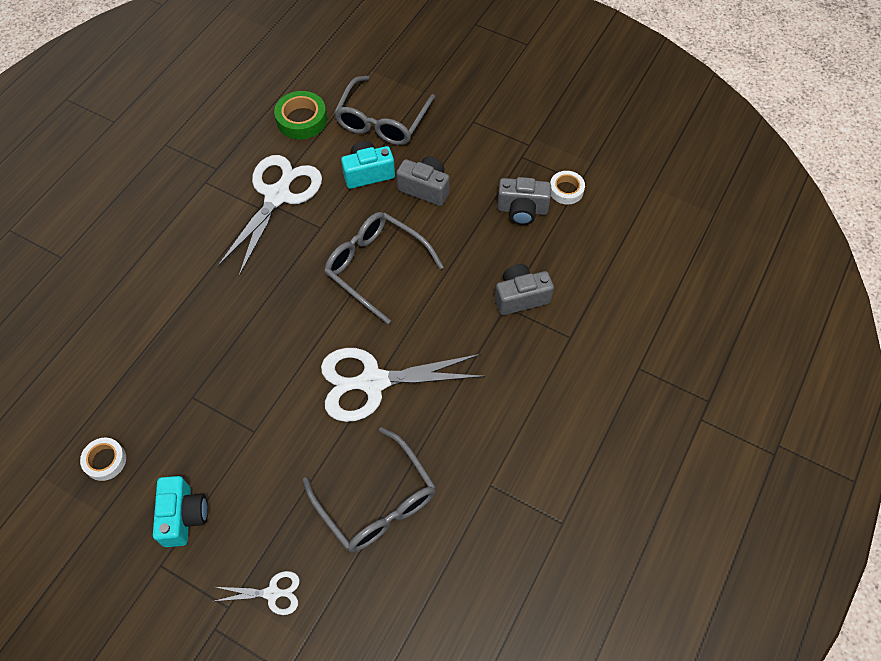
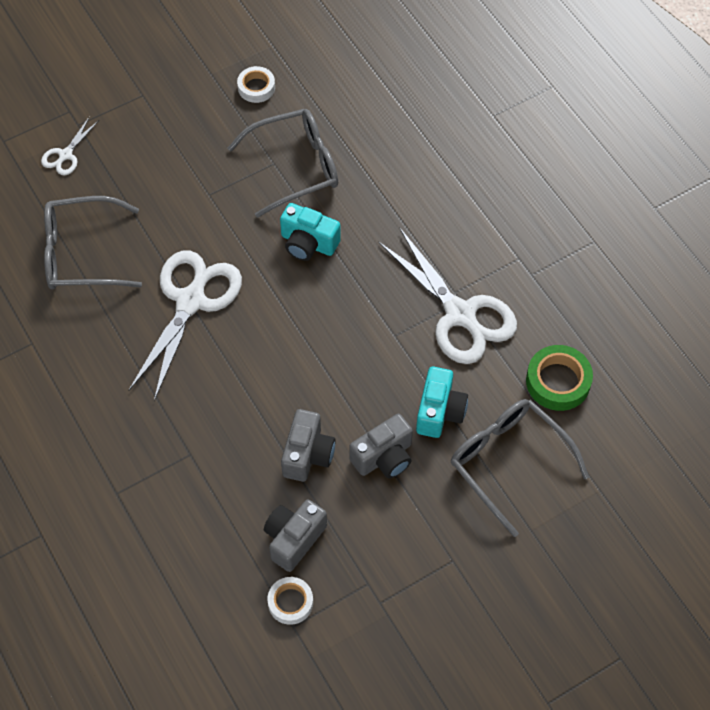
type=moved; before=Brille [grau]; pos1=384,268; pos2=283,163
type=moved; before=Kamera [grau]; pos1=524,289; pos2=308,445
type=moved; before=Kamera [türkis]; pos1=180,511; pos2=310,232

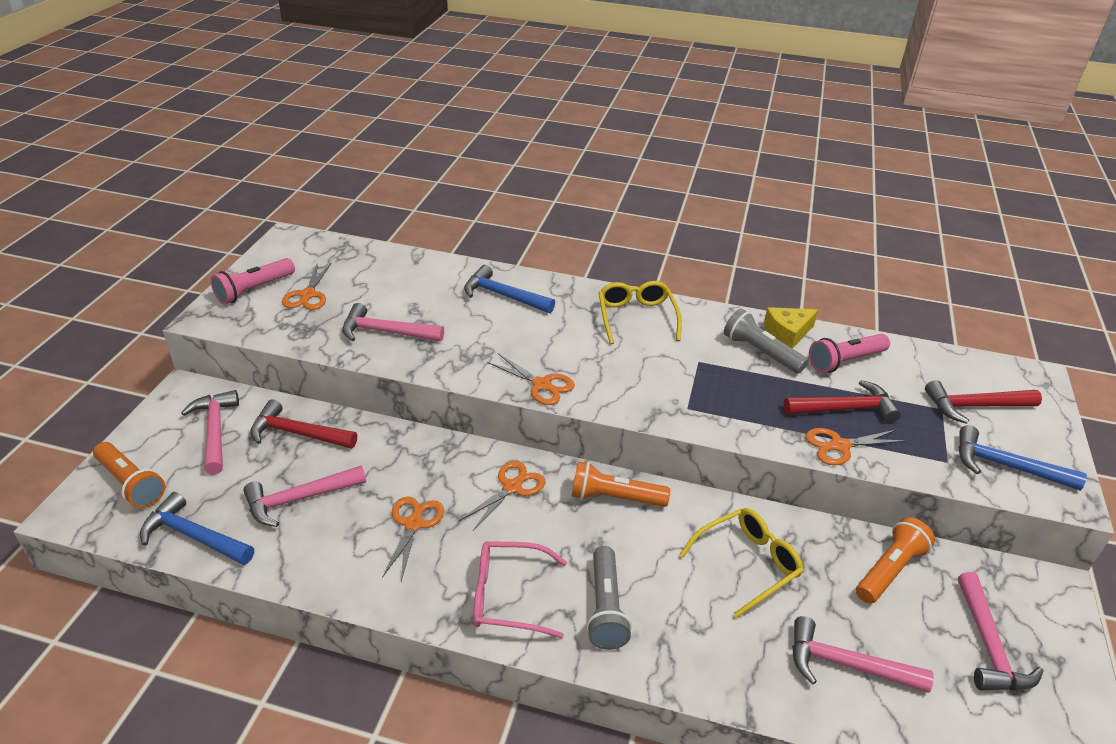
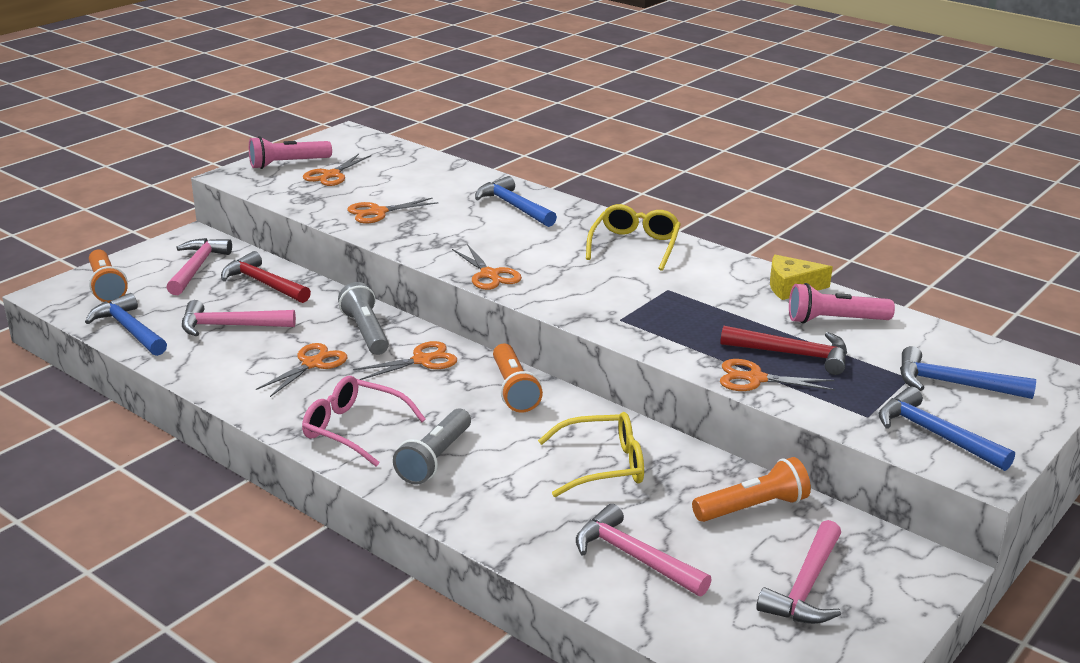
type=replaced; before=Hammer [rosa]; after=Schere [orange]; pos1=393,322; pos2=393,210
type=moved; before=Taschenlampe [grau]; pos1=766,341; pos2=363,318
type=recoloured; before=Hammer [rot]; after=Hammer [blau]; pos1=983,402; pos2=968,372
type=turned; before=Taschenlampe [orange]; pos1=620,484; pos2=518,377; turn=-135

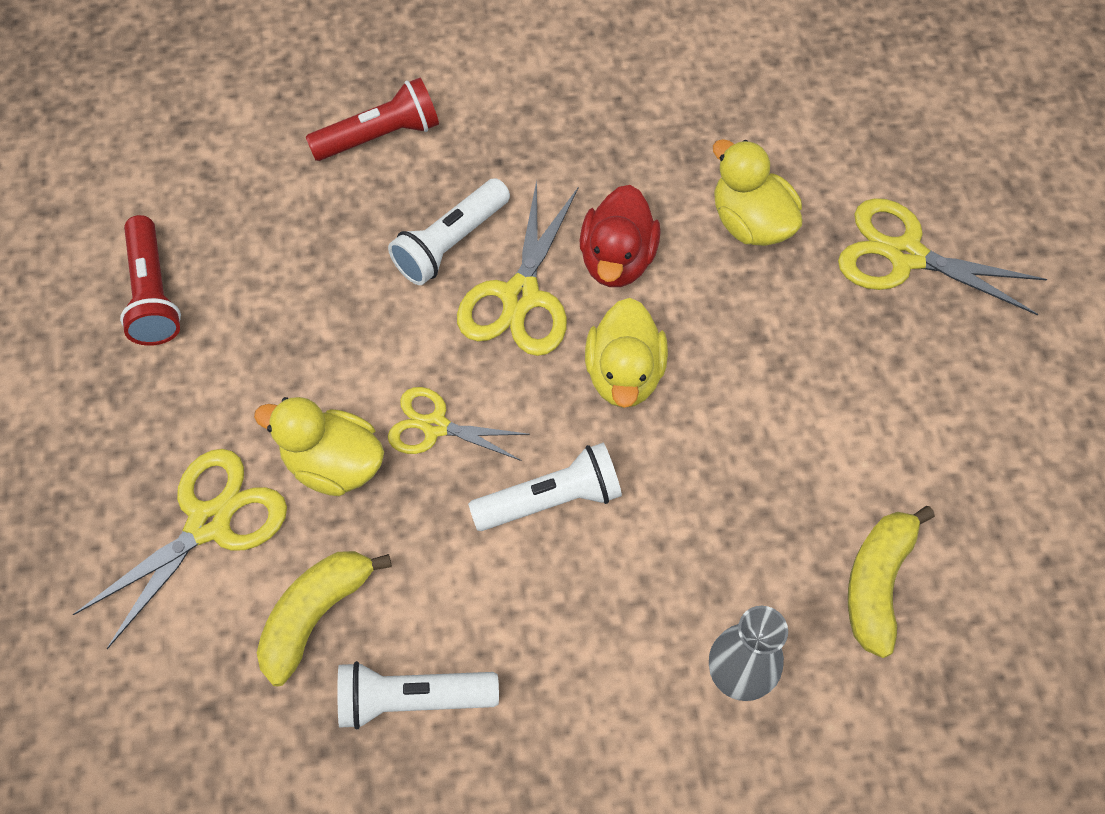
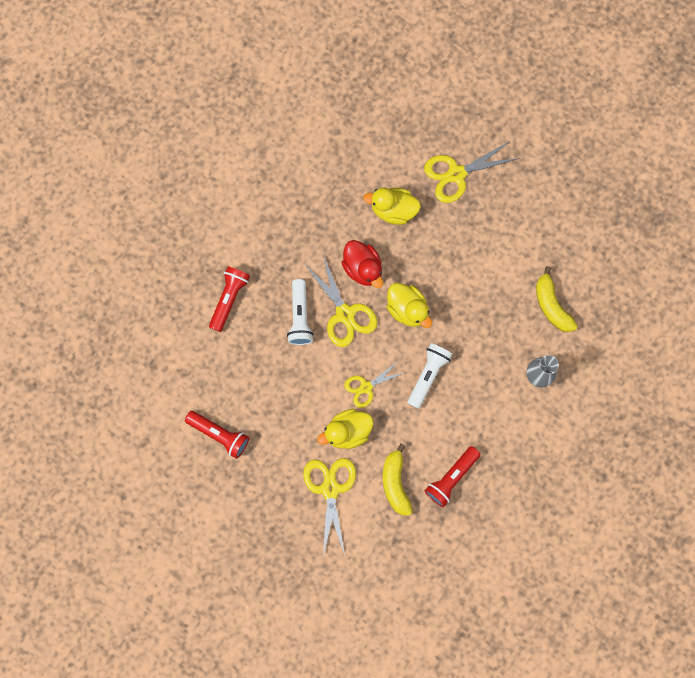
type=recoloured; before=Taschenlampe [weiß]; after=Taschenlampe [rot]; pos1=418,695; pos2=452,476

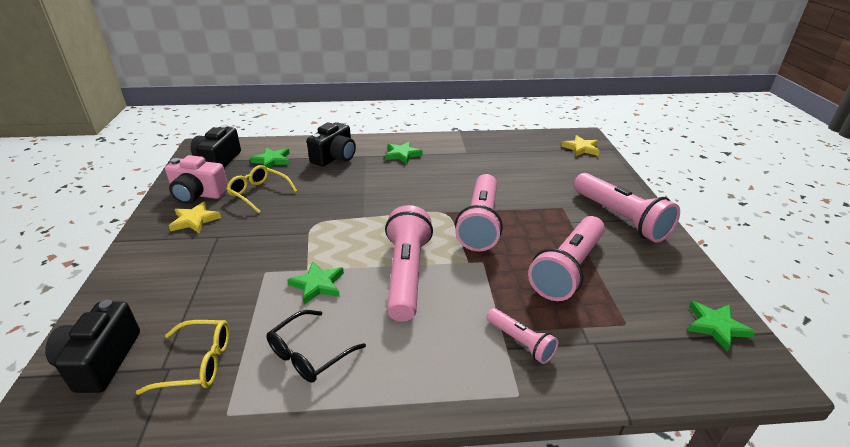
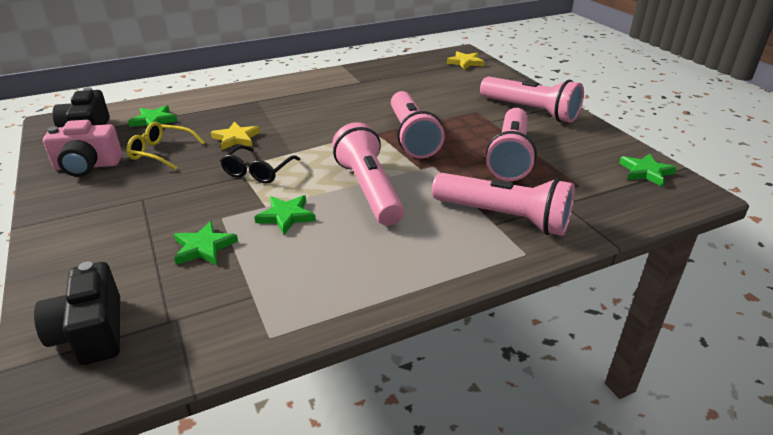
type=removed; before=Kamera [schwarz]; pos1=331,144
type=moved; before=Stern [grün]; pos1=404,152; pos2=206,243
type=moved; before=Stern [gelb]; pos1=195,218; pos2=235,136
type=resized; before=Taschenlampe [rosa]; pos1=522,336; pos2=503,204; scale=1.94
type=moved; before=Brille [schwarz]; pos1=316,346; pos2=260,164
type=removed; before=Brille [gelb]; pos1=182,357

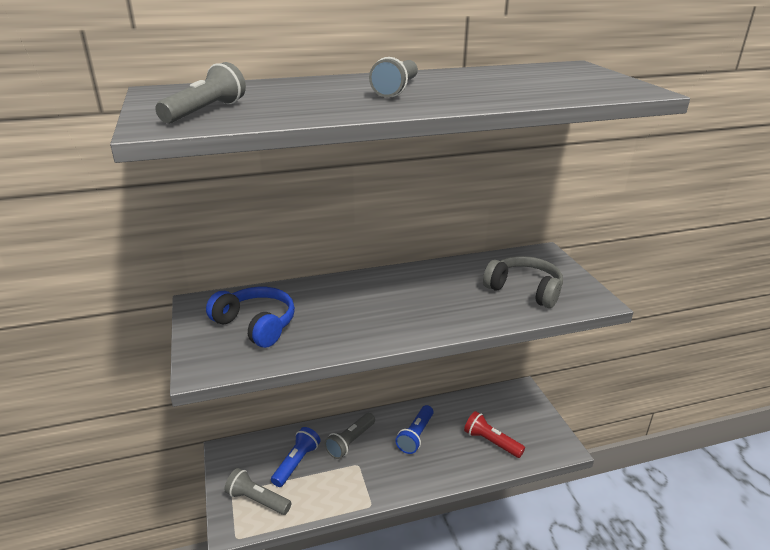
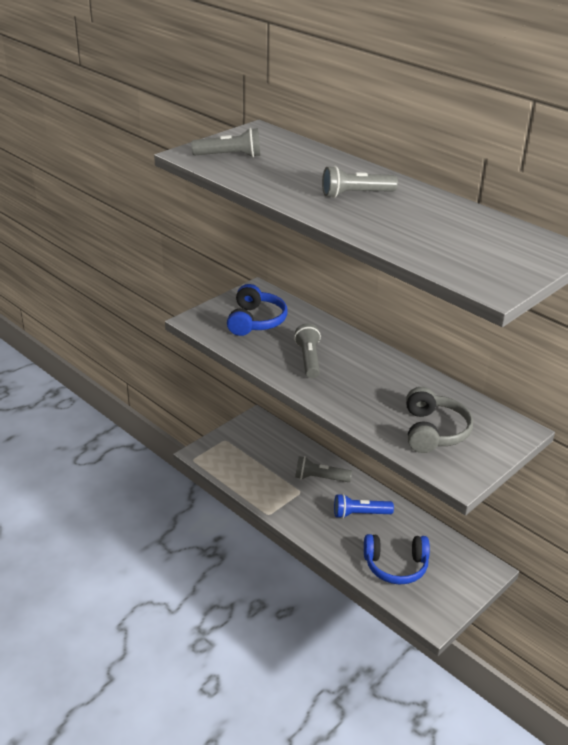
type=replaced; before=Taschenlampe [rot]; after=Kopfhörer [blau]; pos1=494,434; pos2=397,559
type=removed; before=Taschenlampe [blau]; pos1=296,457
type=moved; before=Taschenlampe [grau]; pos1=257,491; pos2=307,350

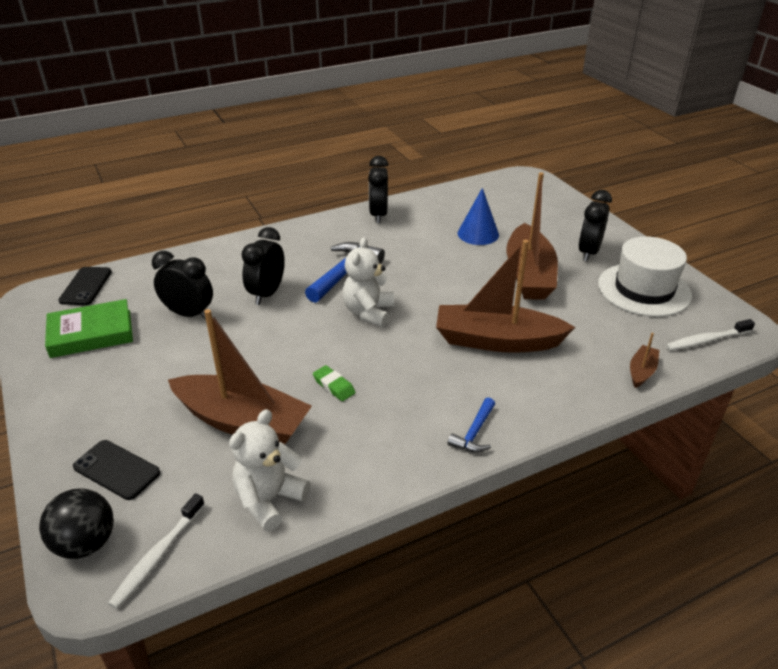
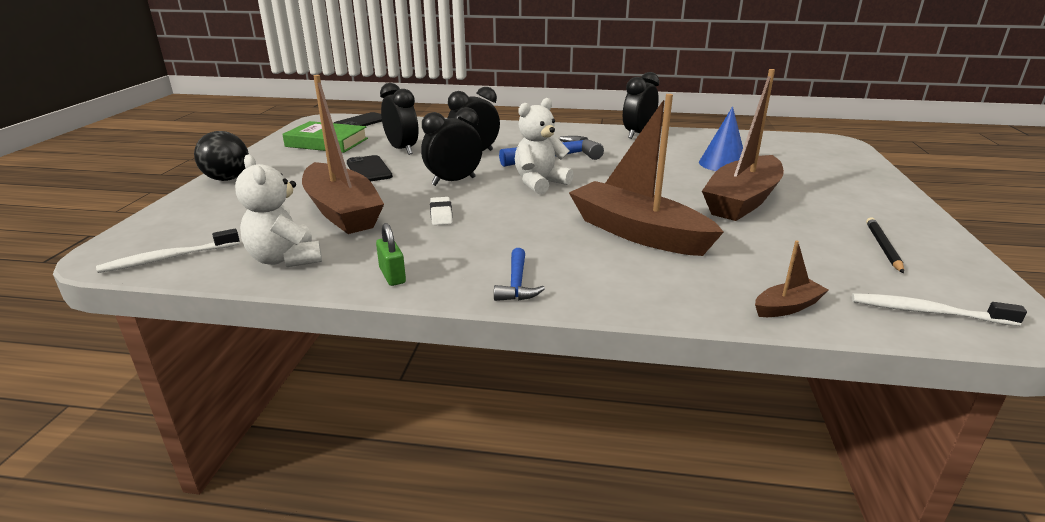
type=moved; before=Wecker [schwarz]; pos1=595,225; pos2=452,146
type=replaced; before=Hut [weiß]; after=Bleistift [schwarz]; pos1=645,276; pos2=885,245
type=recoloured; before=Radiergummi [grün]; after=Radiergummi [weiß]; pos1=334,383; pos2=441,211
type=turned; before=Hammer [blau]; pos1=471,425; pos2=519,274; turn=-60
type=turned; before=Teddybär [weiß]; pos1=270,470; pos2=278,211; turn=-105
type=moved; before=Handy [schwarz]; pos1=116,470; pos2=370,168
type=moved; before=Ball [schwarz]; pos1=76,523; pos2=221,156
type=added; after=Vorhängeschloss [grün]; pos2=391,254

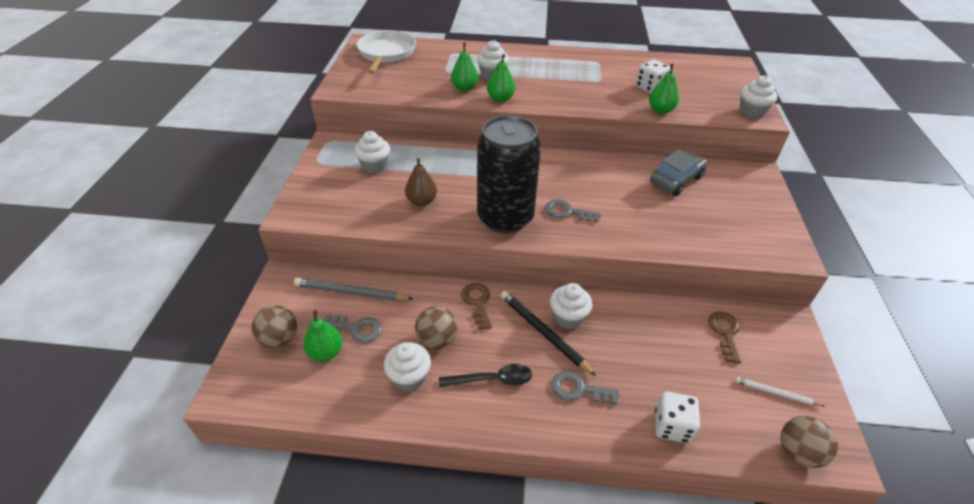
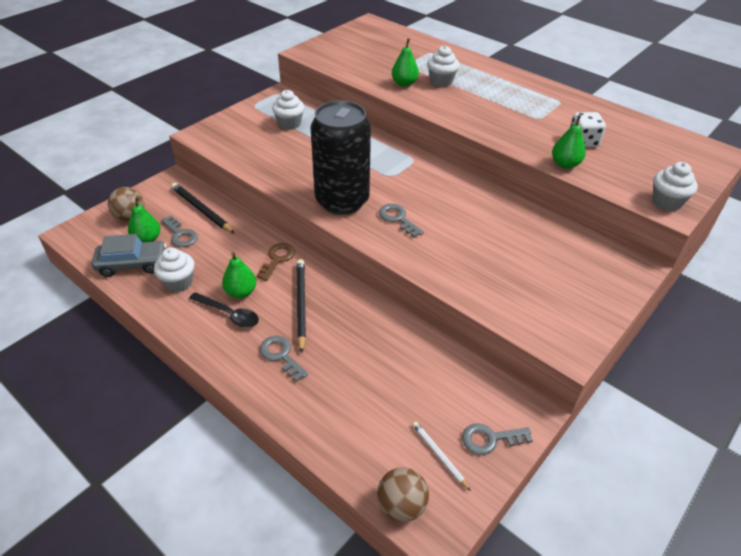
type=removed; before=Pfanne [weiß]; pos1=386,52
type=moved; before=Birne [grün]; pos1=501,78; pos2=239,275
type=moved; before=Auto [grau]; pos1=678,172; pos2=129,255
type=removed; before=Birne [braun]; pos1=421,182
type=recoloured; before=Bleistift [grau]; after=Bleistift [schwarz]; pos1=354,289; pos2=203,208
type=removed; before=Muffin [weiß]; pos1=571,306
type=removed; before=Ball [braun]; pos1=436,327
type=removed; before=Schlüssel [braun]; pos1=724,337
type=removed; before=Spielwürfel [weiß]; pos1=677,417
type=added; after=Schlüssel [grau]; pos2=497,439

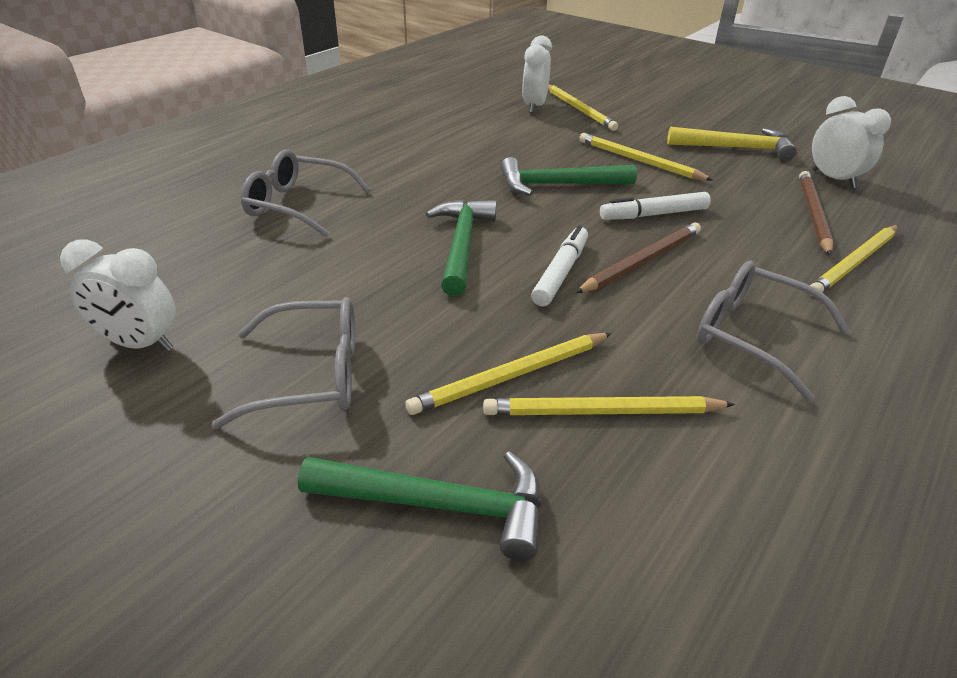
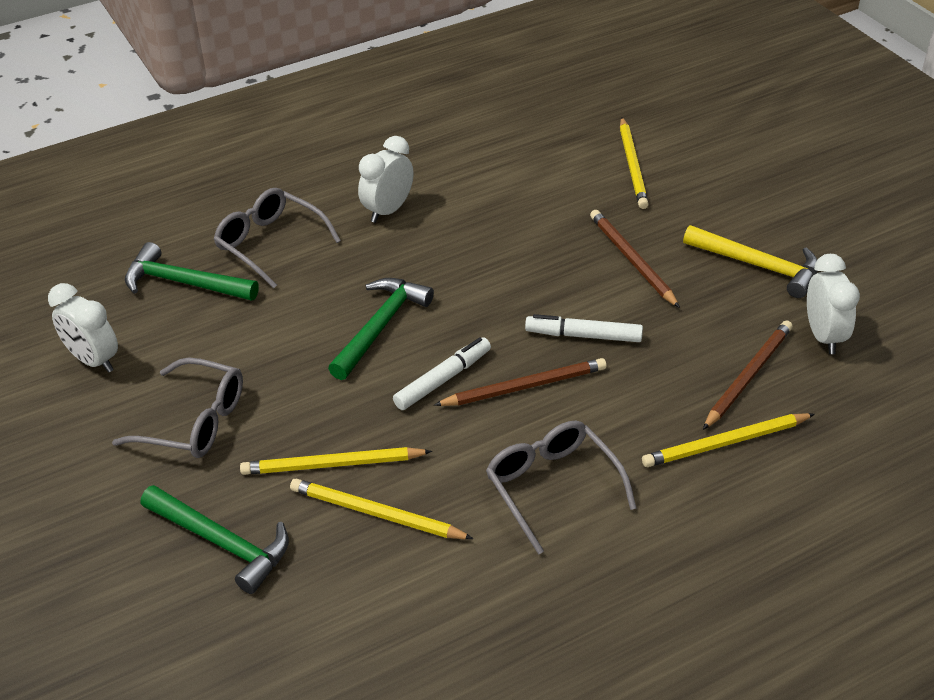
type=moved; before=Wecker [weiß]; pos1=537,74; pos2=386,179
type=recoloured; before=Bleistift [gelb]; after=Bleistift [braun]; pos1=646,157; pos2=635,259
type=moved; before=Hammer [grün]; pos1=569,176; pos2=192,271

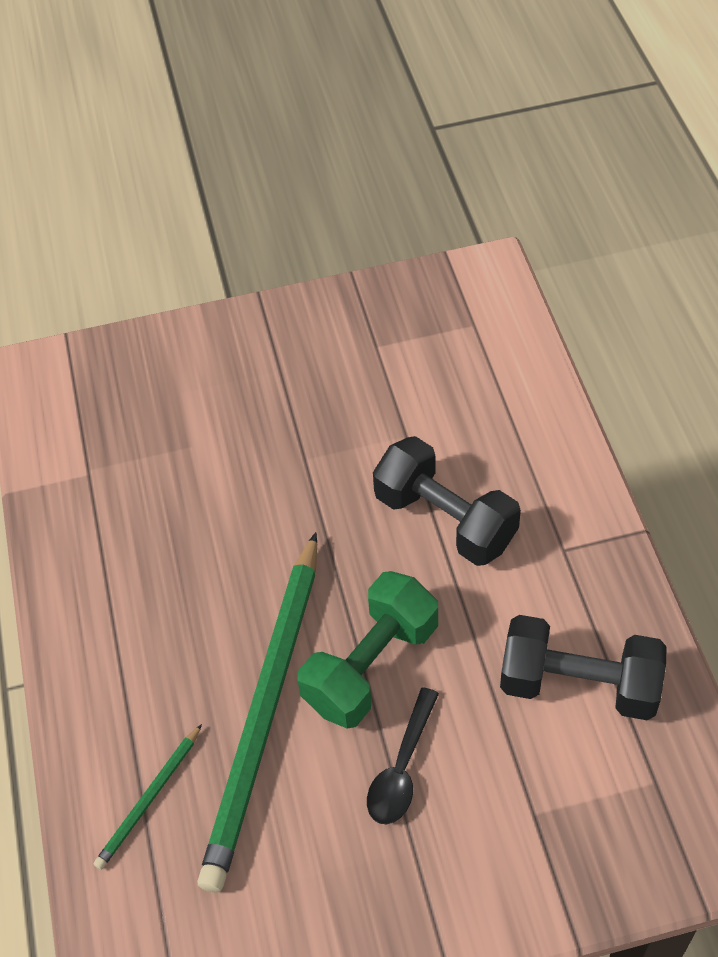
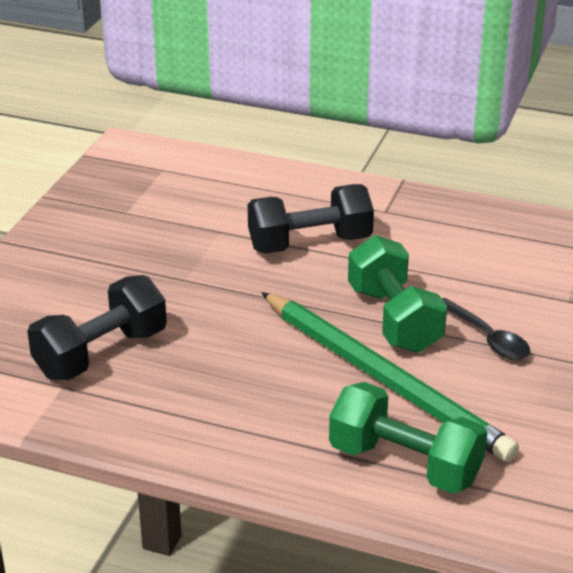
type=moved; before=Hantel [schwarz]; pos1=583,667; pos2=97,327
type=replaced; before=Bleistift [grün]; after=Hantel [grün]; pos1=148,797; pos2=408,438

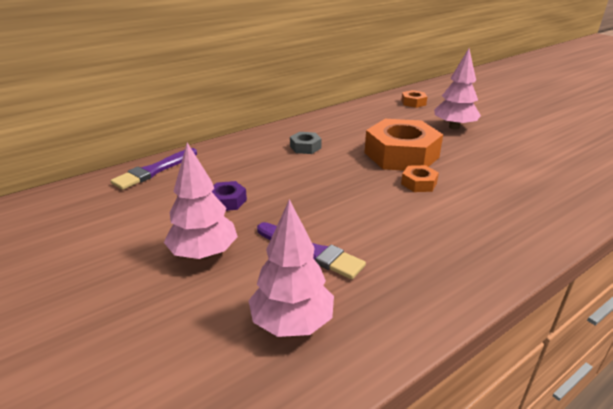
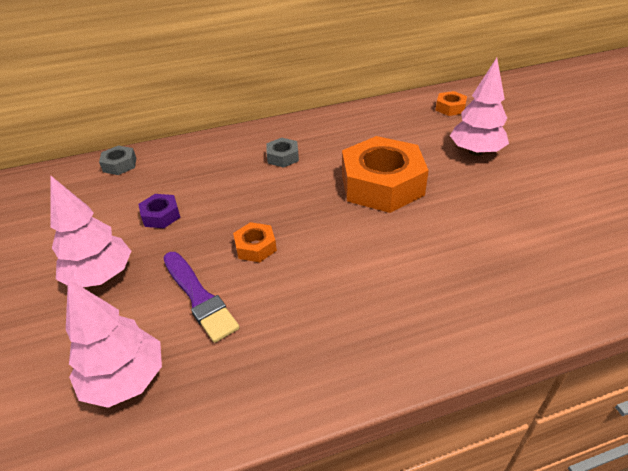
type=replaced; before=Pinsel [lila]; after=Sechskantmutter [grau]; pos1=154,169; pos2=117,160
type=moved; before=Sechskantmutter [orange]; pos1=420,178; pos2=255,242

